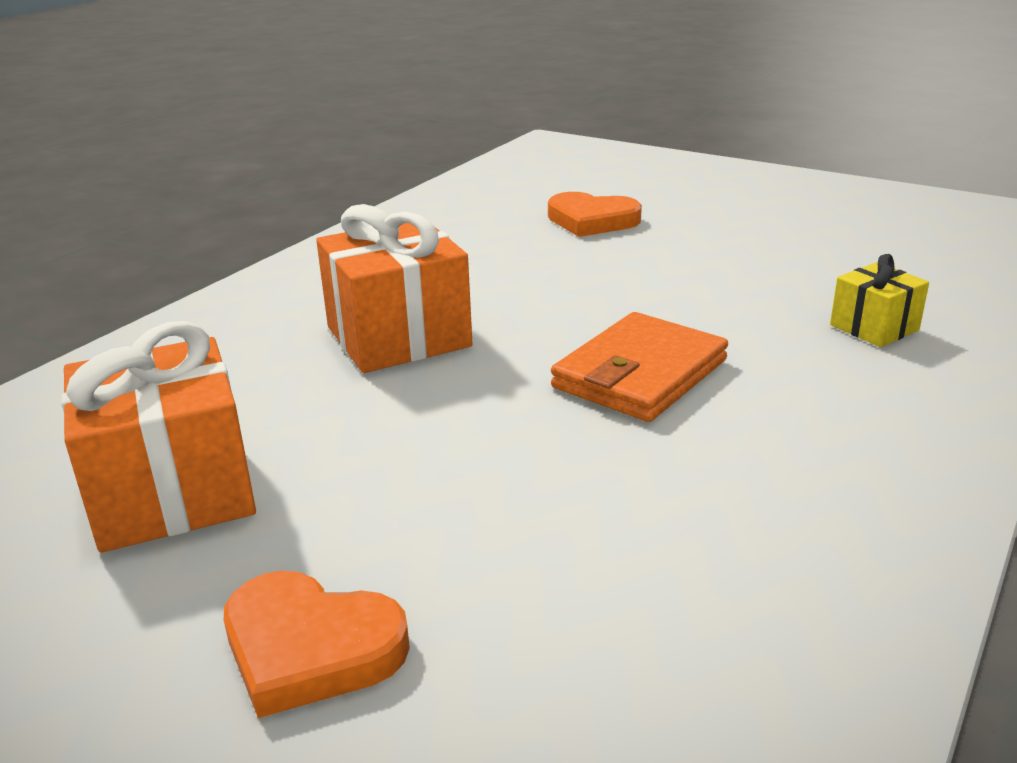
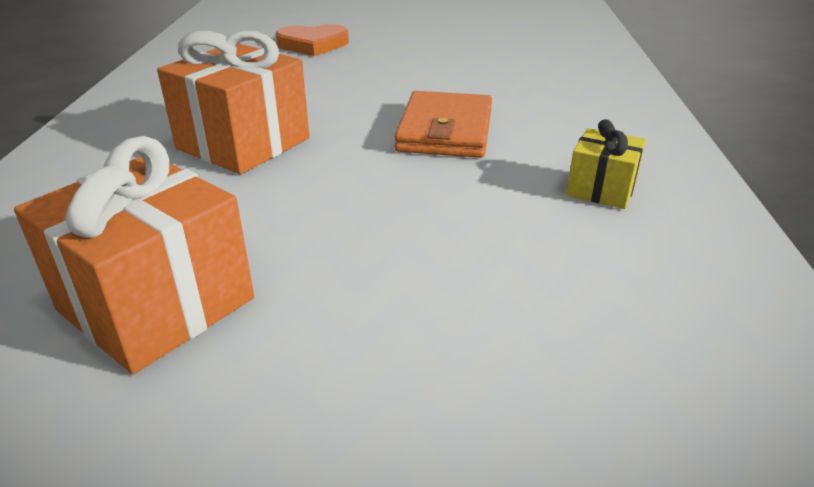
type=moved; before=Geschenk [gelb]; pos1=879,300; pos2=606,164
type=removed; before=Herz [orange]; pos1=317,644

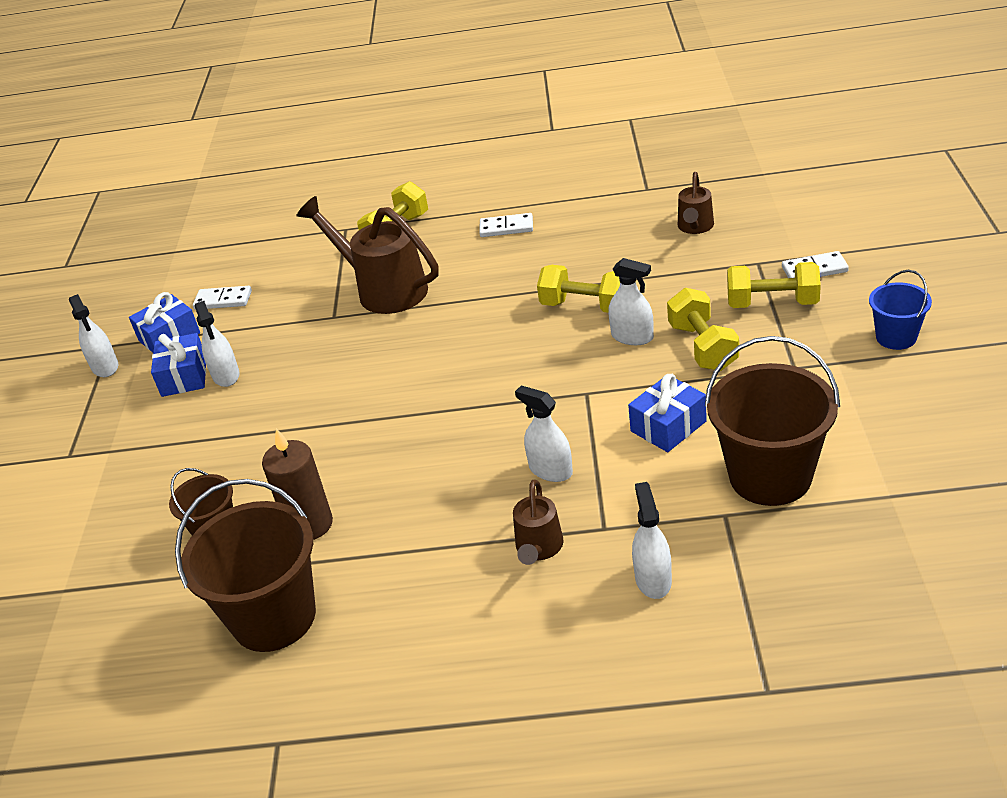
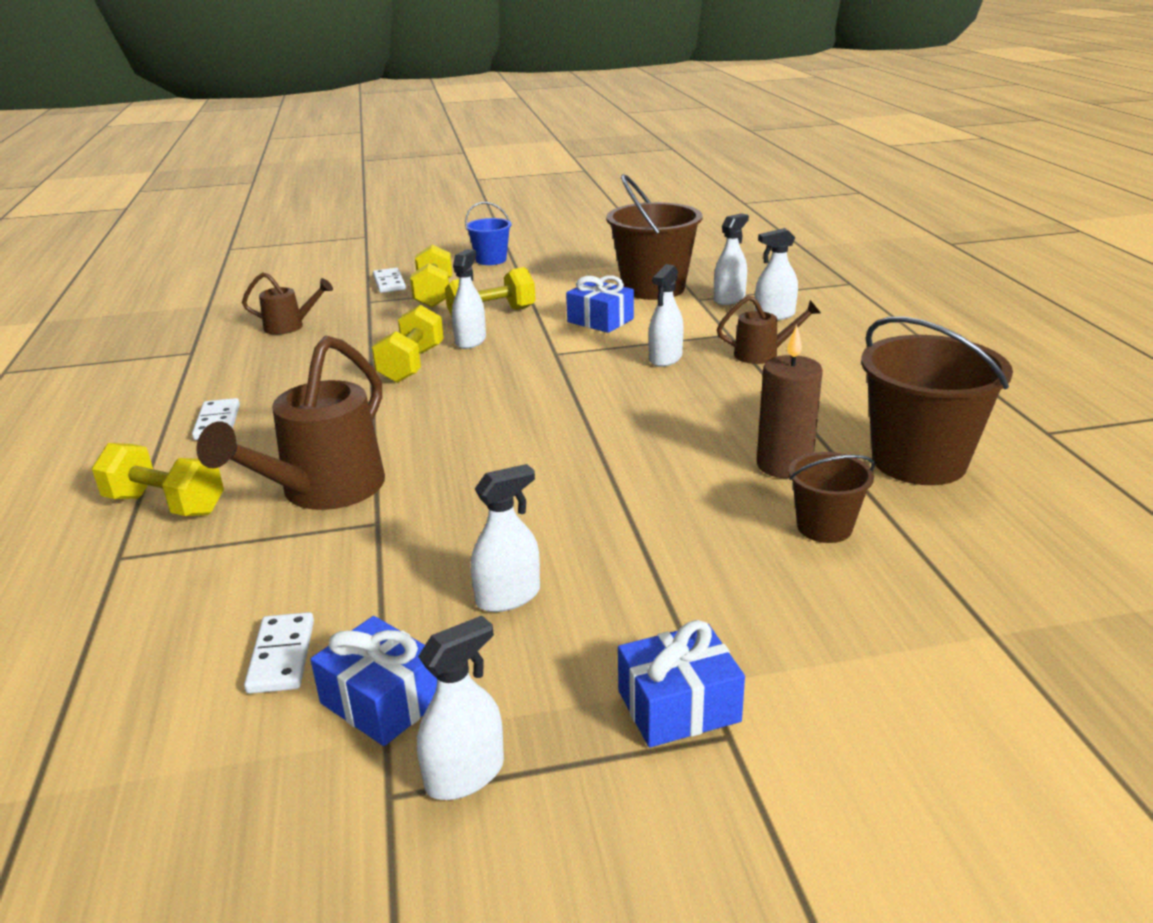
type=moved; before=Geschenk [blau]; pos1=178,365; pos2=681,684
type=added; after=Sprühflasche [weiß]; pos2=731,259

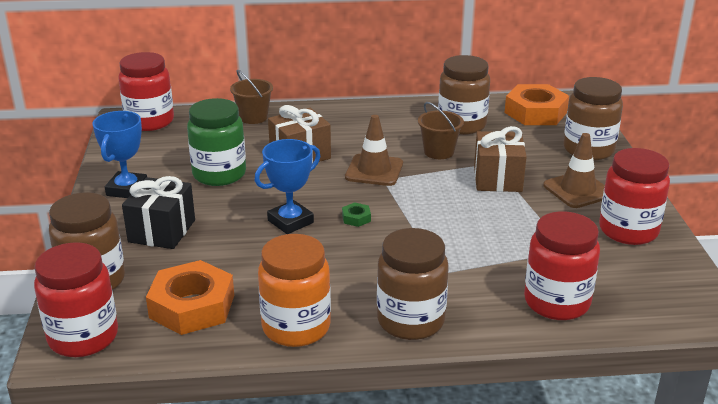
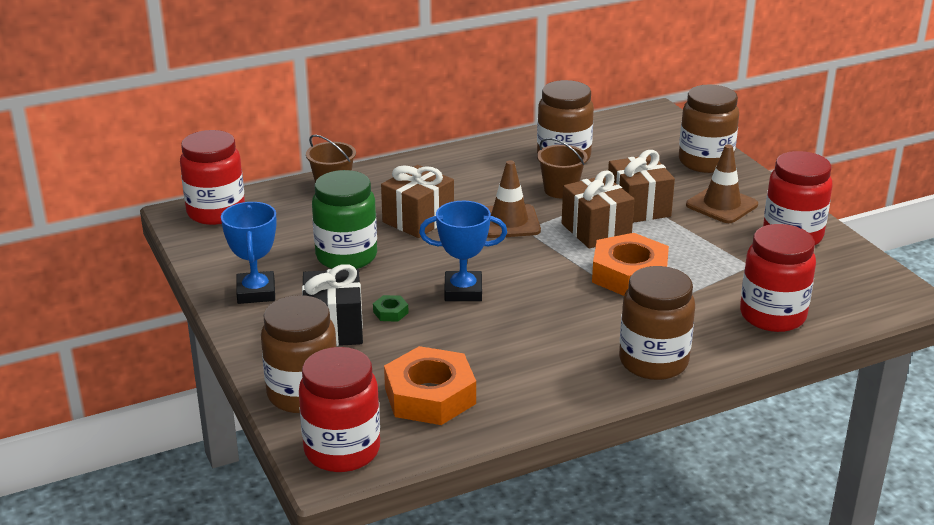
type=moved; before=Sechskantmutter [orange]; pos1=537,104; pos2=630,264
type=turned; before=Pokal [blau]; pos1=287,186; pos2=463,251; turn=60
type=moved; before=Sechskantmutter [grün]; pos1=356,214; pos2=391,308
type=removed; before=Einmachglas [orange]; pos1=294,290
type=added; after=Geschenk [braun]; pos2=598,209

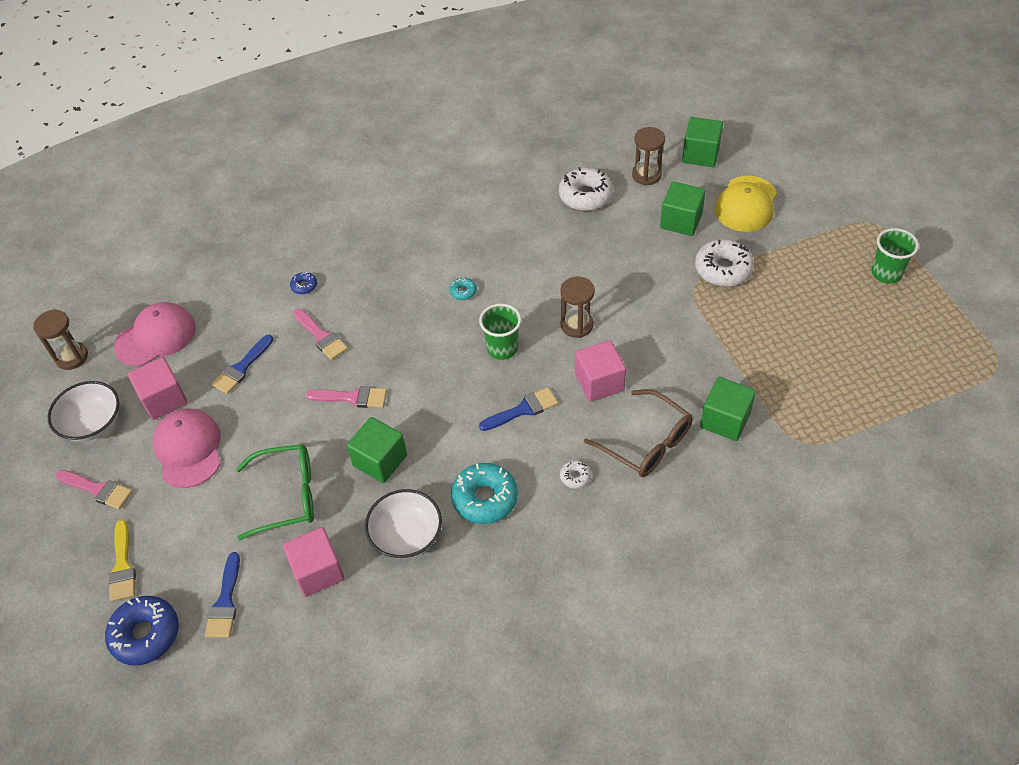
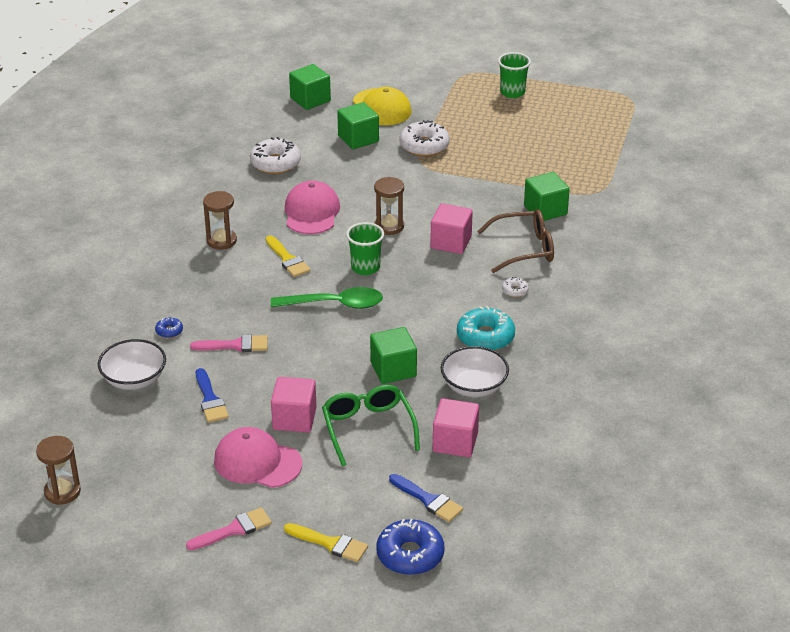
type=moved; before=Sanduhr [braun]; pos1=648,156; pos2=220,220
type=replaced; before=Donut [türkis]; after=Pinsel [gelb]; pos1=463,289; pos2=288,256
type=moved; before=Kappe [rosa]; pos1=155,334; pos2=312,207
type=moved; before=Kubus [rosa]; pos1=158,388; pos2=294,405
type=moved; before=Schüssel [weiß]; pos1=83,411; pos2=132,364
type=removed; before=Pinsel [rosa]; pos1=346,397
type=removed; before=Pinsel [blau]; pos1=518,409
type=turned; before=Brille [grün]; pos1=275,492; pos2=371,425; turn=-45
type=added; after=Löffel [grün]; pos2=327,298

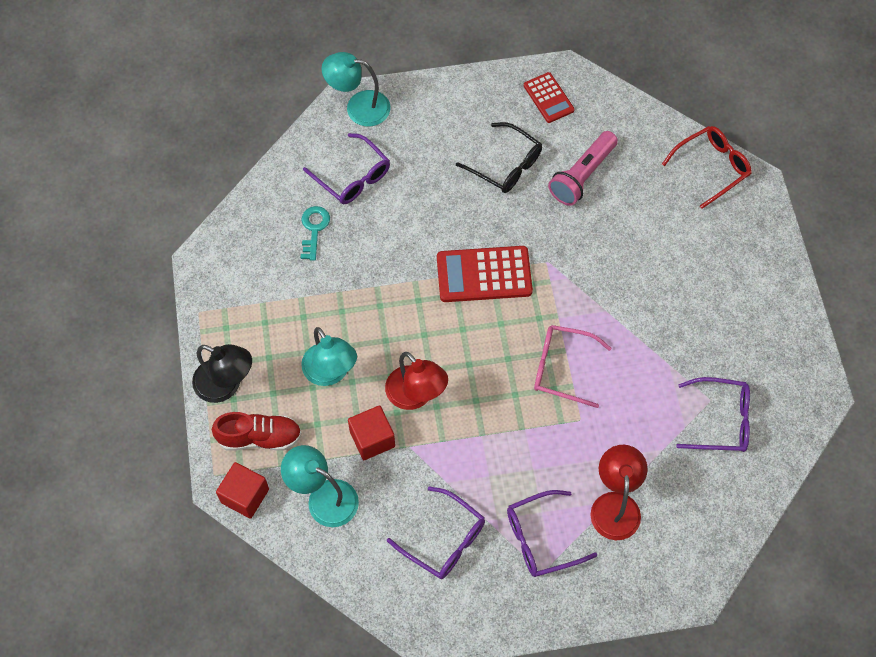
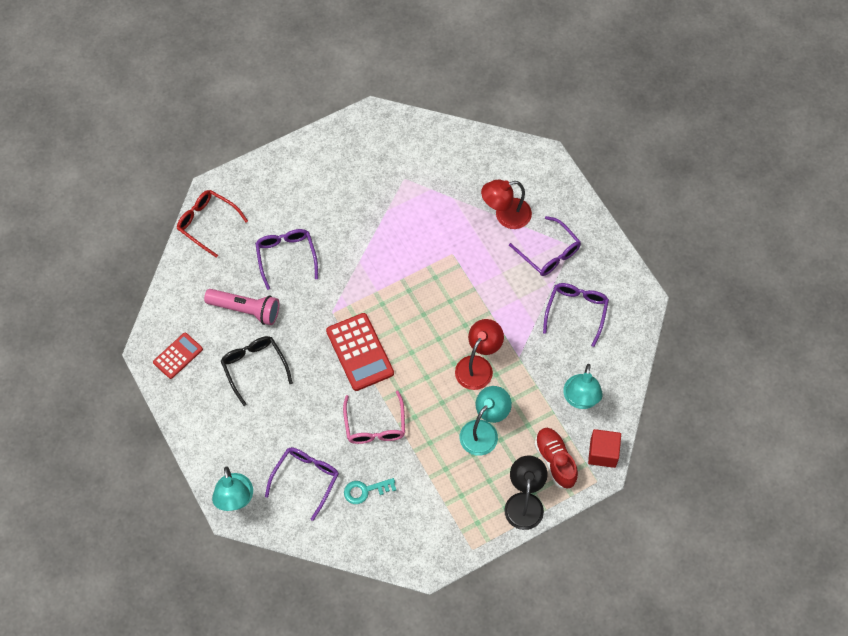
type=turned; before=Brille [schwarz]; pos1=499,157; pos2=257,371; turn=-45
type=moved; before=Brille [rosa]; pos1=572,366; pos2=374,417
type=moved; before=Brille [lila]; pos1=713,414; pos2=286,259
type=removed; before=Kubus [rot]; pos1=371,432

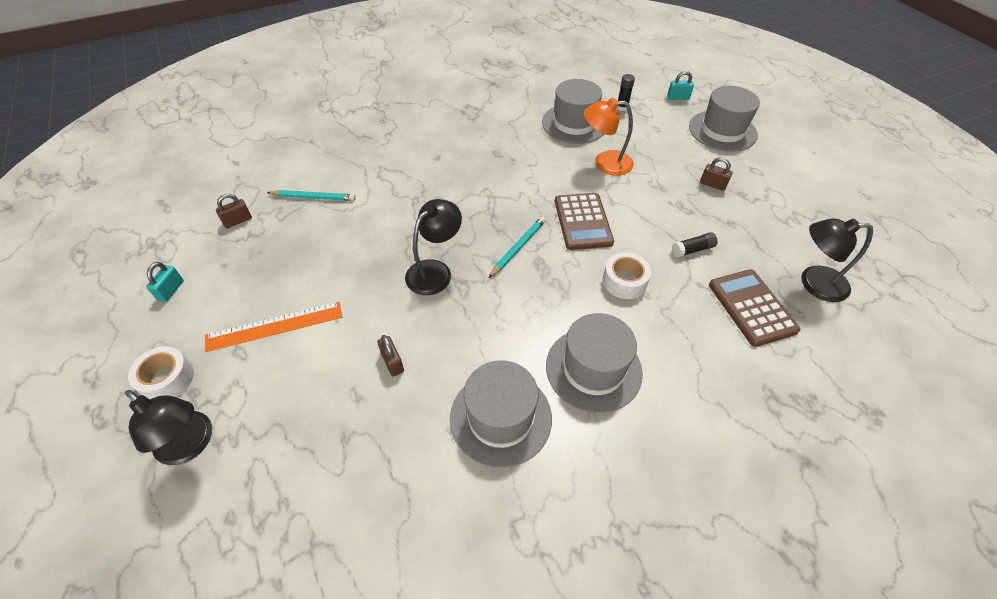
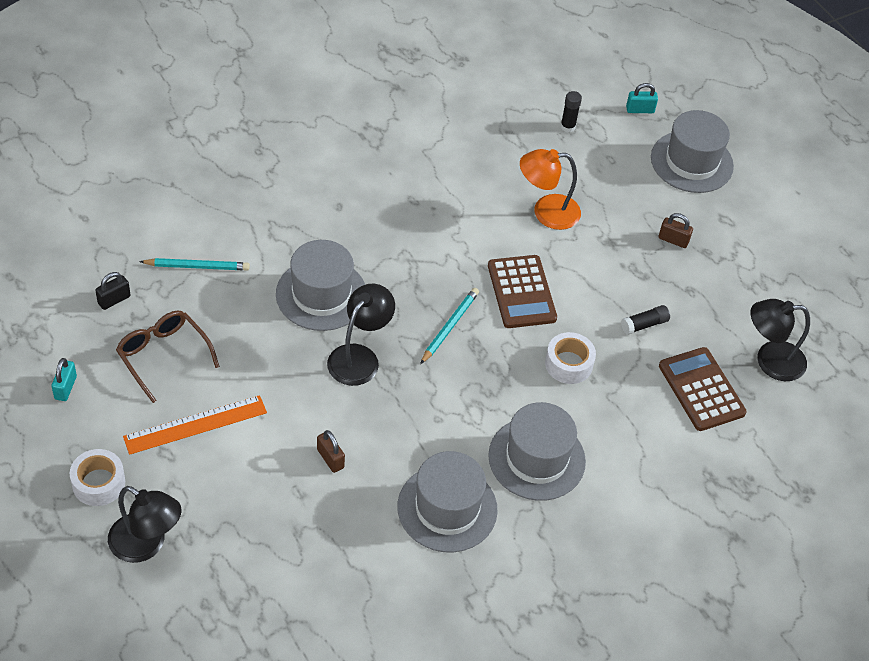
type=moved; before=Hut [grau]; pos1=573,111; pos2=321,285
type=recoloured; before=Vorhängeschloss [braun]; after=Vorhängeschloss [schwarz]; pos1=234,211; pos2=112,291
type=added; after=Brille [braun]; pos2=168,356

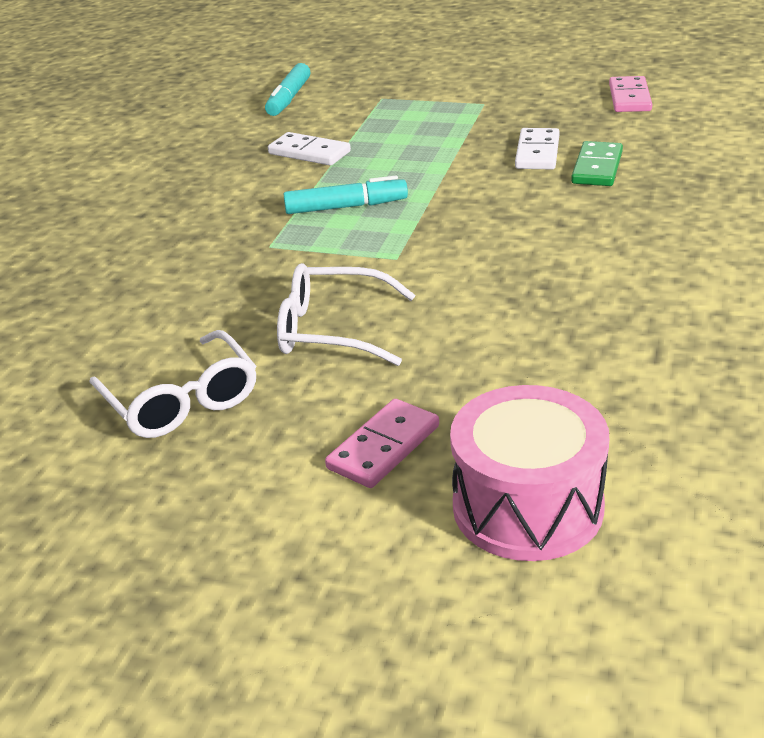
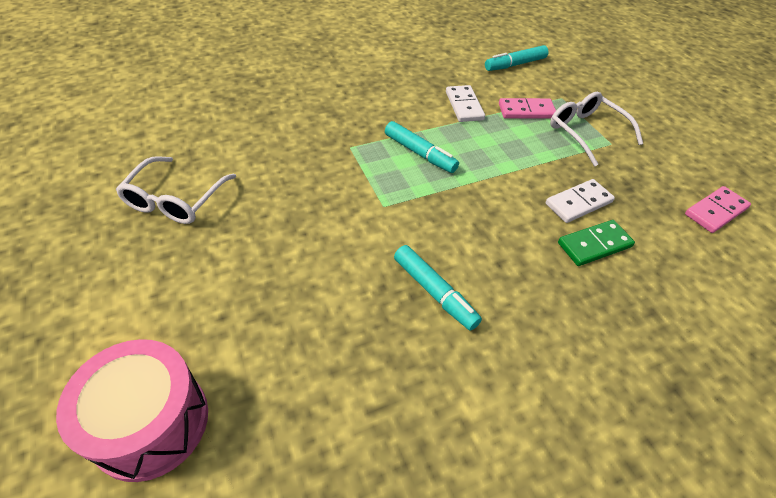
type=moved; before=Brille [weiß]; pos1=346,314; pos2=596,129
type=moved; before=Dominostein [rosa]; pos1=382,443; pos2=527,108
type=added; after=Filzstift [türkis]; pos2=438,288

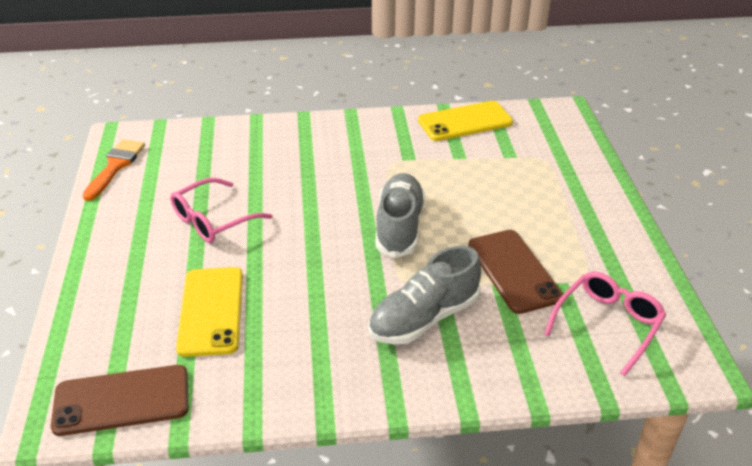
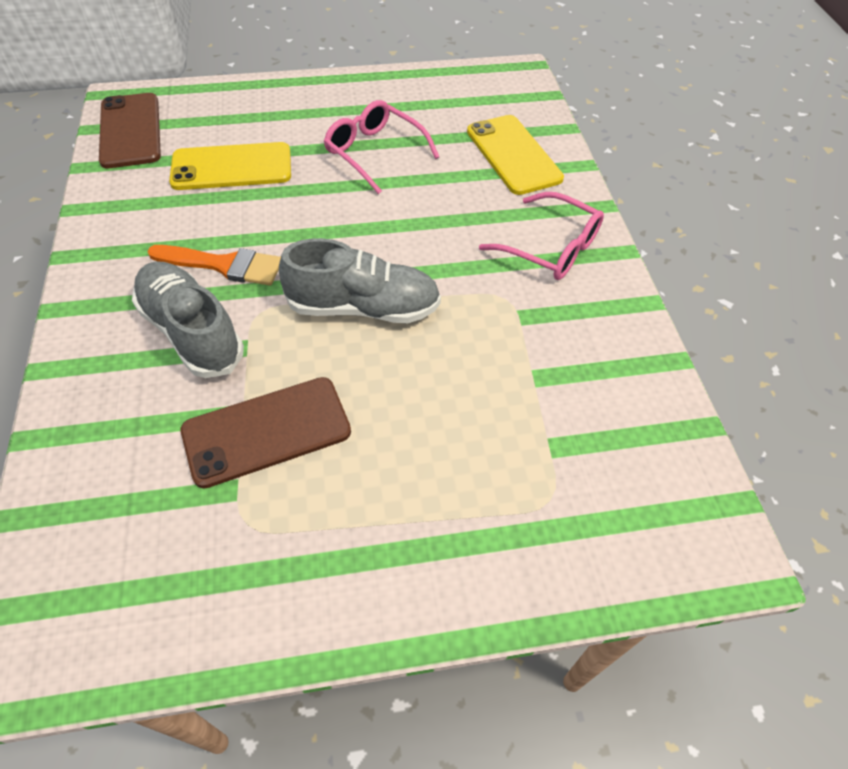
type=moved; before=Handy [gelb]; pos1=465,121; pos2=515,155
type=moved; before=Pinsel [orange]; pos1=113,170; pos2=214,265
type=moved; before=Brille [rosa]; pos1=605,323; pos2=541,236

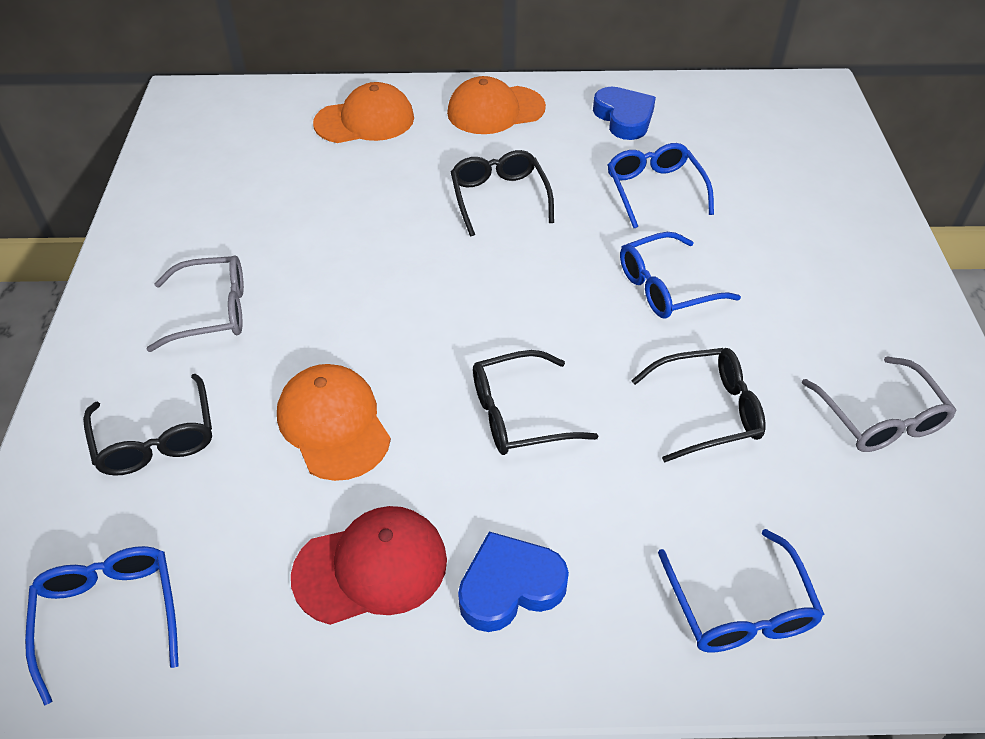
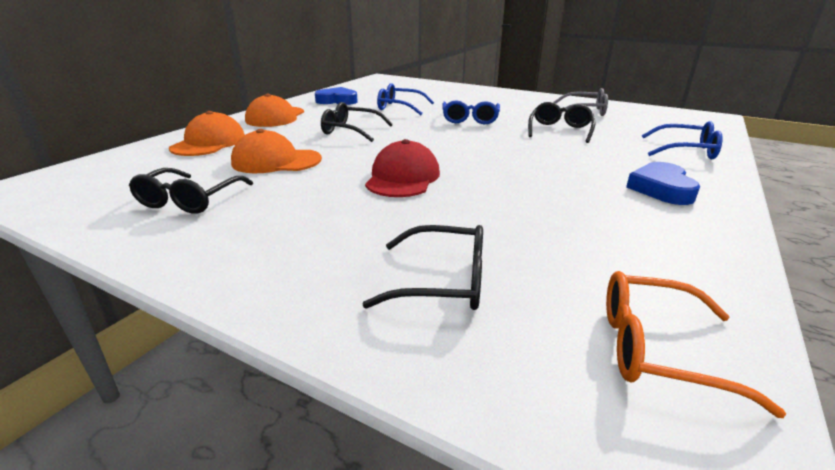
type=removed; before=Brille [grau]; pos1=195,303
type=moved; before=Brille [schwarz]; pos1=535,402; pos2=191,191
type=moved; before=Kappe [orange]; pos1=334,422; pos2=276,151
type=moved; before=Kappe [rot]; pos1=369,565; pos2=402,168
type=recoloured; before=Brille [blau]; after=Brille [orange]; pos1=102,625; pos2=696,344

